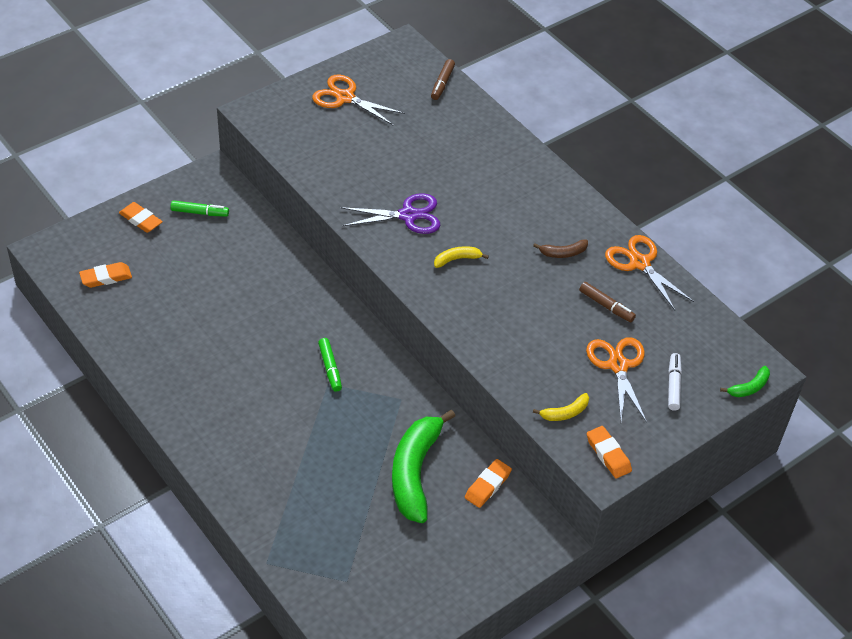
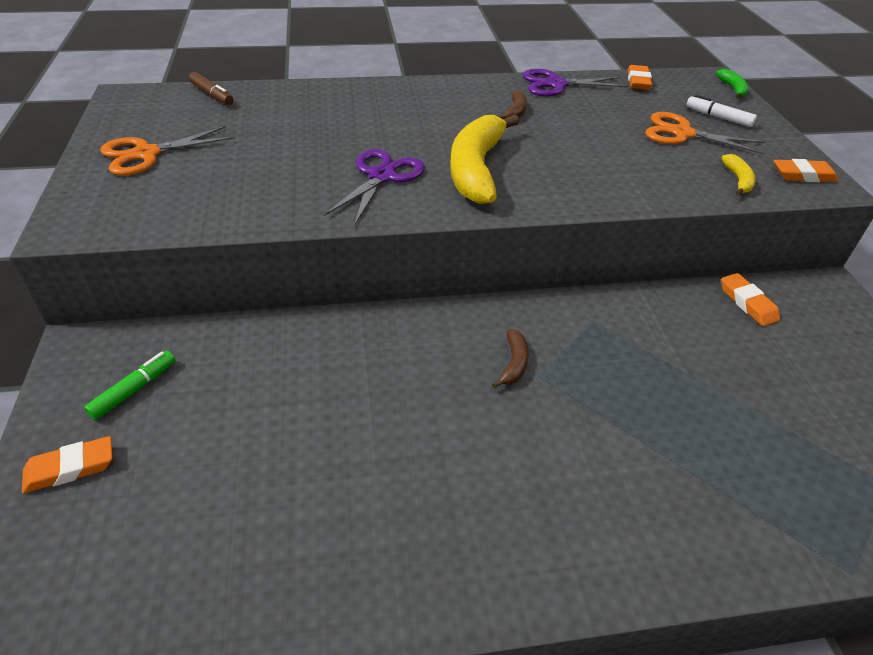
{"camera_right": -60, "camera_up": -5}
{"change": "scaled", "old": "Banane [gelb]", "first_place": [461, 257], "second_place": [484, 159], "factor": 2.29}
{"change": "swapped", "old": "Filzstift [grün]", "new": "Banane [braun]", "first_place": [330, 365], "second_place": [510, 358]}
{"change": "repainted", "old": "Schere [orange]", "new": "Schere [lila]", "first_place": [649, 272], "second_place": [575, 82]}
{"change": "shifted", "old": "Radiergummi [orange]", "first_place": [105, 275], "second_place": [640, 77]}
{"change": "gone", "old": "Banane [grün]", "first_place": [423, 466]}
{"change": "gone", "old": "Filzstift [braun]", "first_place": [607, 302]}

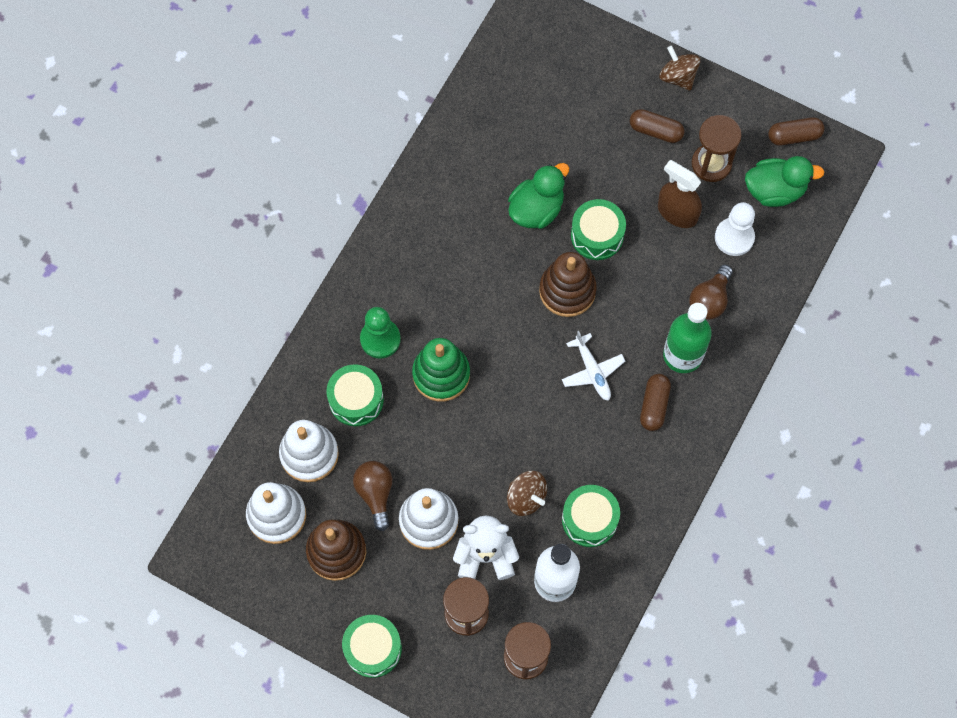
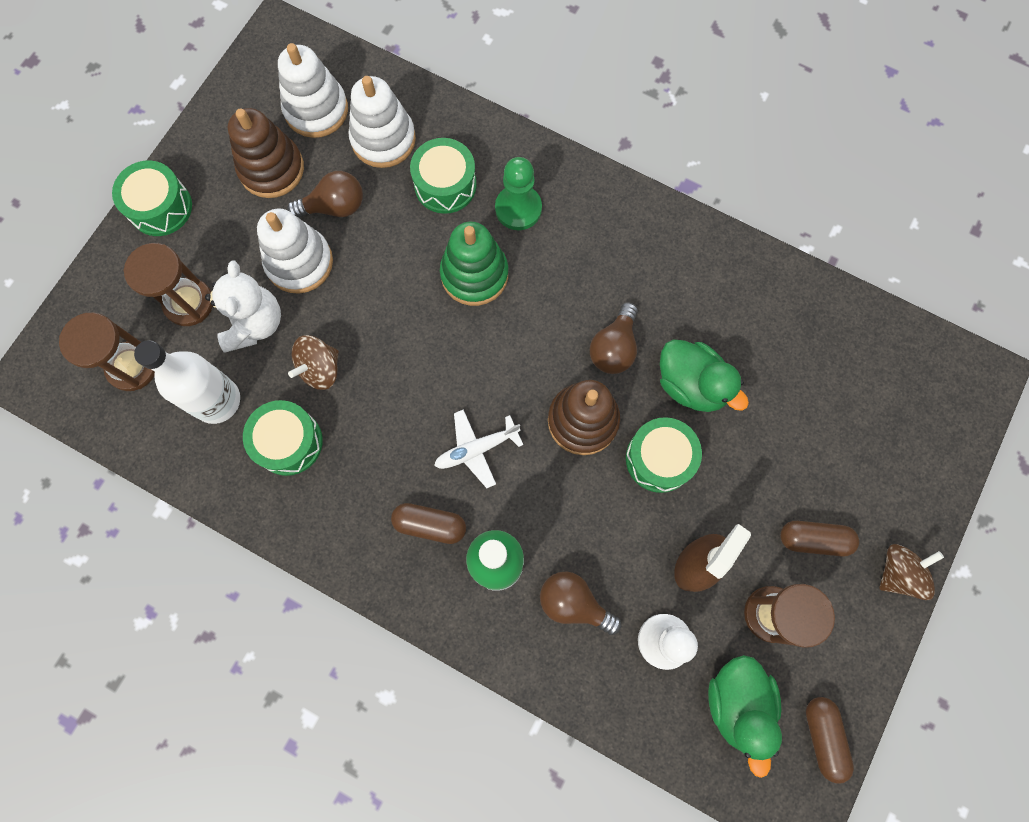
{"camera_right": 90, "camera_up": 5}
{"change": "new", "new": "Glühbirne [braun]", "second_place": [614, 338]}
{"change": "rotated", "old": "Kapsel [braun]", "first_place": [657, 126], "second_place": [819, 539], "degrees": 75}

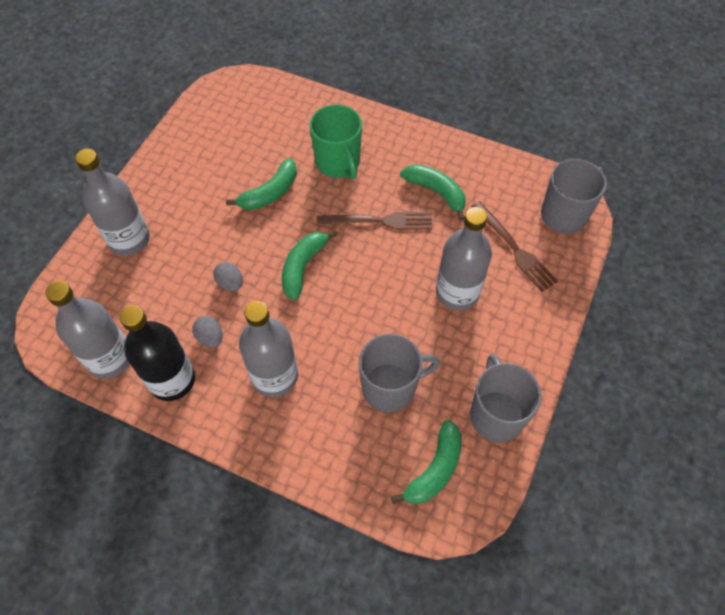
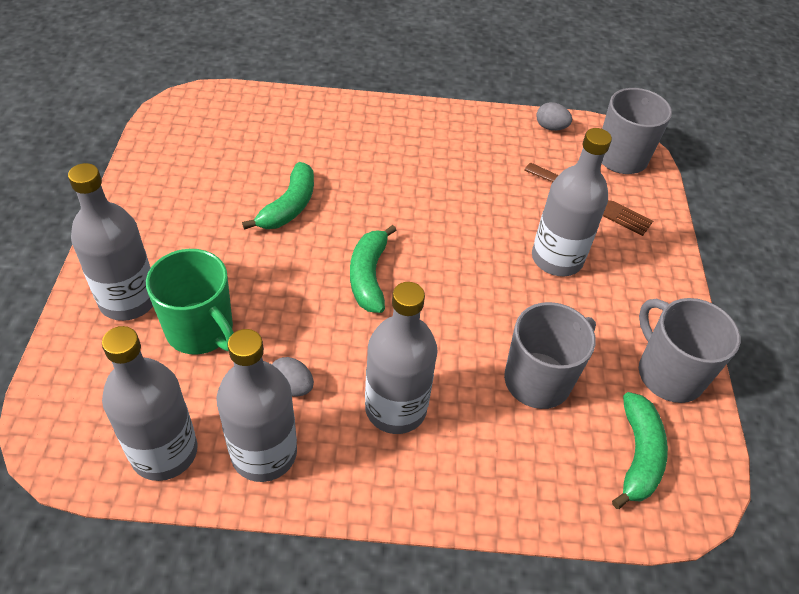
{"camera_right": -25, "camera_up": -10}
{"change": "shifted", "old": "Tasse [grün]", "first_place": [336, 142], "second_place": [190, 302]}
{"change": "repainted", "old": "Flasche [schwarz]", "new": "Flasche [grau]", "first_place": [157, 353], "second_place": [256, 405]}
{"change": "shifted", "old": "Ei [grau]", "first_place": [228, 276], "second_place": [554, 116]}
{"change": "gone", "old": "Gabel [braun]", "first_place": [375, 221]}
{"change": "gone", "old": "Banane [grün]", "first_place": [433, 192]}

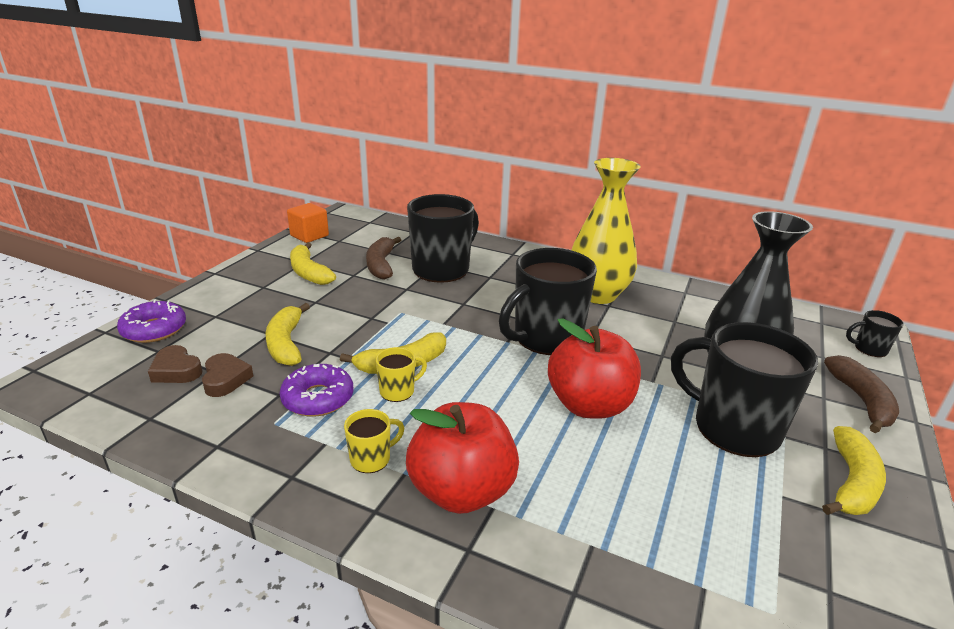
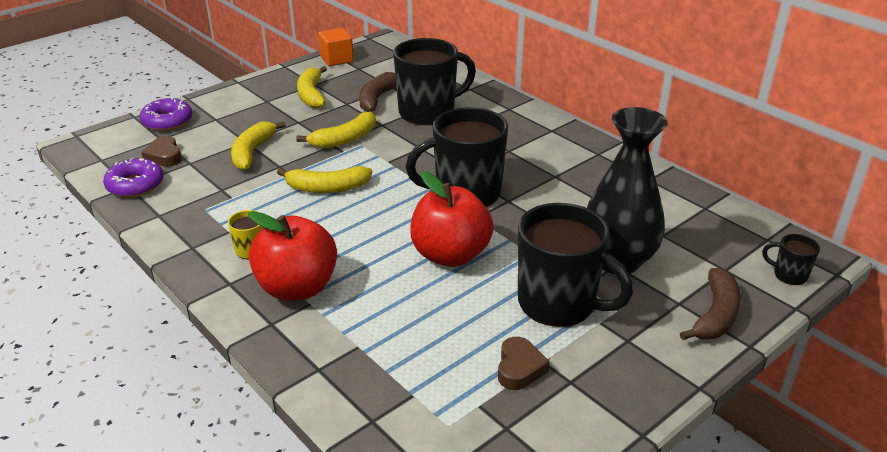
{"camera_right": 25, "camera_up": 5}
{"change": "shifted", "old": "Donut [lila]", "first_place": [317, 390], "second_place": [133, 178]}
{"change": "shifted", "old": "Banane [gelb]", "first_place": [854, 470], "second_place": [336, 130]}
{"change": "shifted", "old": "Herz [braun]", "first_place": [227, 375], "second_place": [524, 363]}
{"change": "rotated", "old": "Tasse [schwarz]", "first_place": [744, 389], "second_place": [575, 265], "degrees": 150}
{"change": "gone", "old": "Tasse [gelb]", "first_place": [401, 374]}
{"change": "gone", "old": "Vase [gelb]", "first_place": [605, 231]}

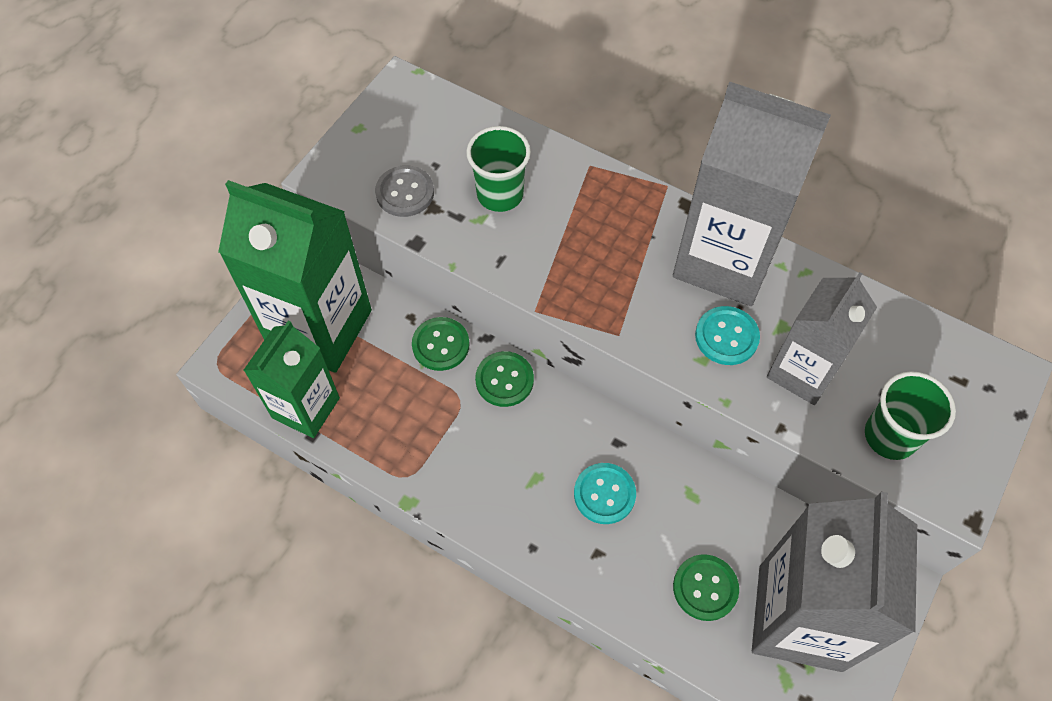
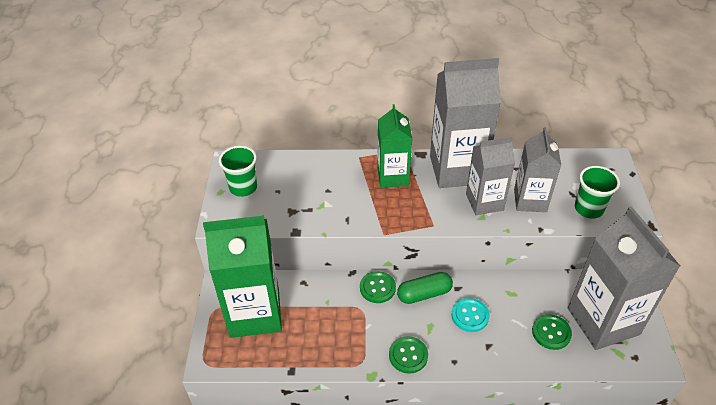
{"camera_right": -30, "camera_up": -15}
{"change": "shifted", "old": "Becher [grün]", "first_place": [498, 169], "second_place": [238, 171]}
{"change": "shifted", "old": "Getränkekarton [grün]", "first_place": [291, 379], "second_place": [394, 146]}
{"change": "shifted", "old": "Knopf [grün]", "first_place": [441, 344], "second_place": [408, 355]}
{"change": "new", "new": "Kapsel [grün]", "second_place": [425, 288]}
{"change": "swapped", "old": "Knopf [türkis]", "new": "Getränkekarton [grau]", "first_place": [727, 335], "second_place": [490, 176]}
{"change": "gone", "old": "Knopf [grau]", "first_place": [404, 191]}

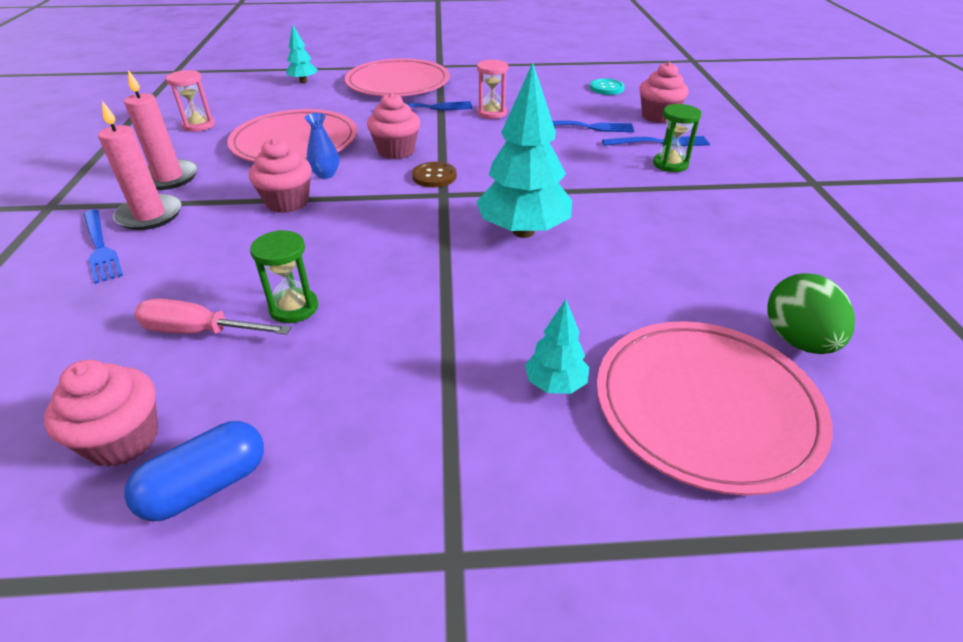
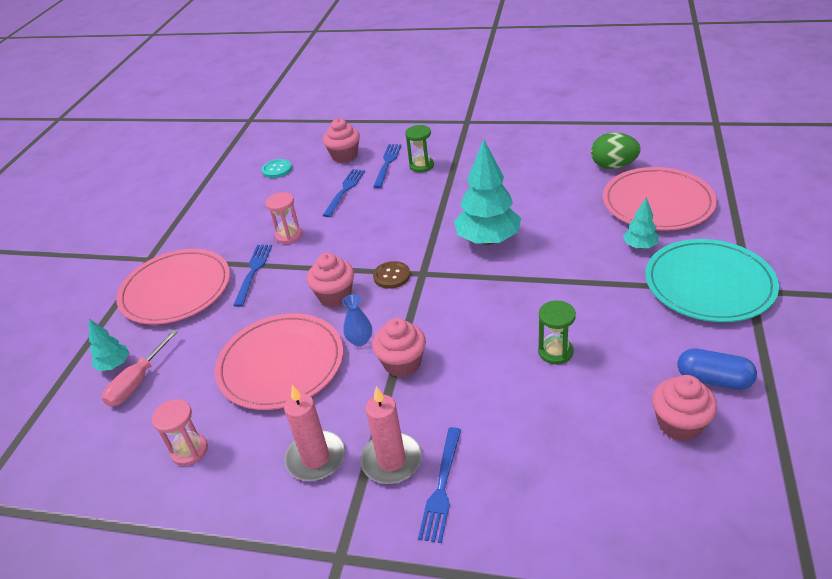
{"camera_right": -70, "camera_up": 0}
{"change": "shifted", "old": "Schraubenzieher [rosa]", "first_place": [212, 317], "second_place": [140, 368]}
{"change": "rotated", "old": "Gabel [blau]", "first_place": [103, 246], "second_place": [439, 485], "degrees": 120}
{"change": "new", "new": "Teller [türkis]", "second_place": [712, 280]}
{"change": "rotated", "old": "Kapsel [blau]", "first_place": [194, 471], "second_place": [717, 369], "degrees": -45}

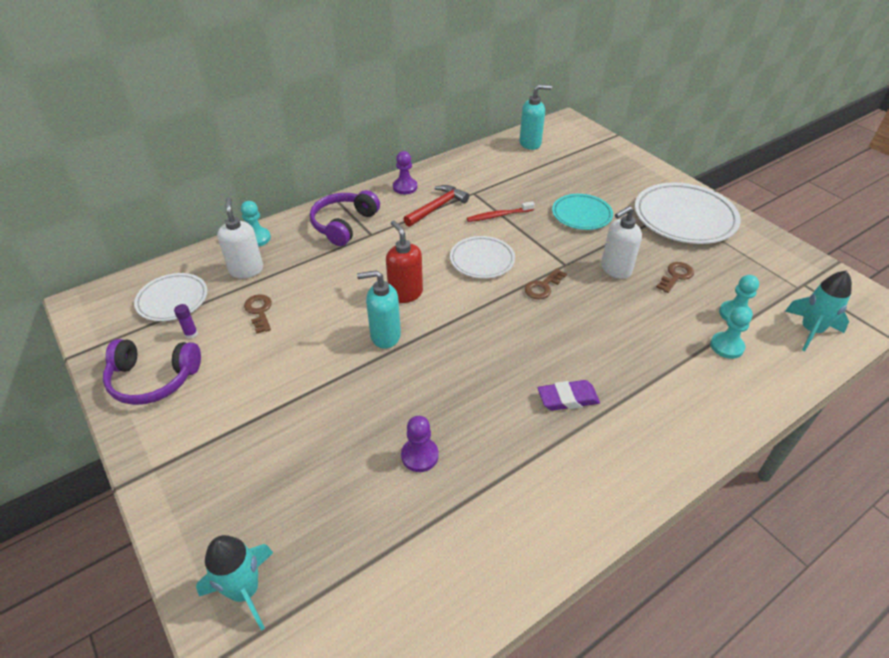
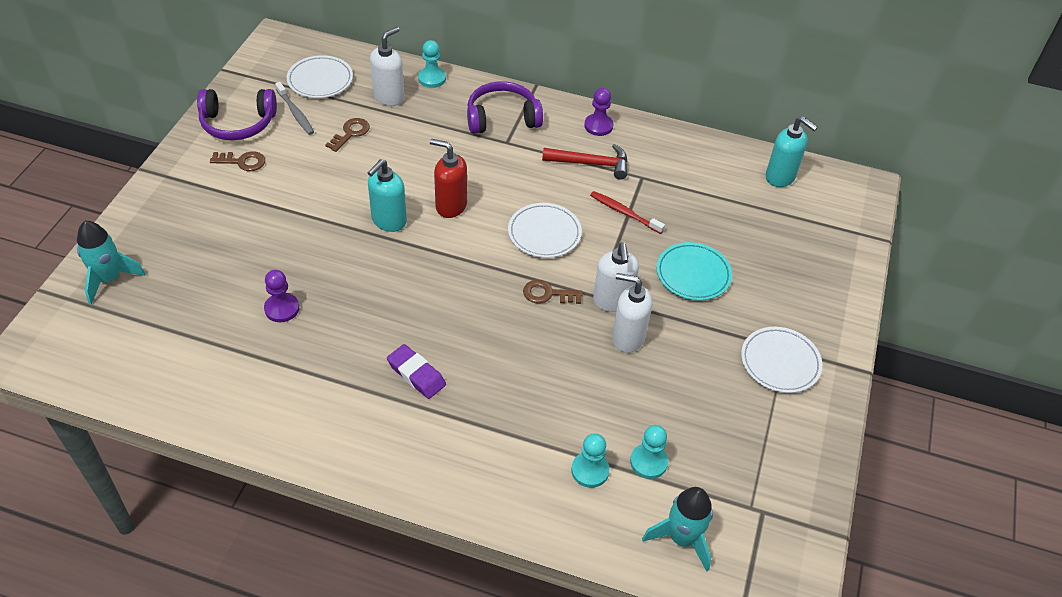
{"camera_right": 50, "camera_up": 5}
{"change": "rotated", "old": "Kopfhörer [lila]", "first_place": [152, 372], "second_place": [237, 114], "degrees": -60}
{"change": "shifted", "old": "Schlüssel [braun]", "first_place": [675, 277], "second_place": [237, 161]}
{"change": "swapped", "old": "Klebestift [lila]", "new": "Zahnbürste [grau]", "first_place": [186, 321], "second_place": [294, 108]}
{"change": "rotated", "old": "Seifenspender [türkis]", "first_place": [379, 309], "second_place": [387, 195], "degrees": -105}
{"change": "rotated", "old": "Seifenspender [rot]", "first_place": [404, 261], "second_place": [448, 178], "degrees": -90}
{"change": "new", "new": "Seifenspender [weiß]", "second_place": [616, 277]}
{"change": "scaled", "old": "Teller [weiß]", "first_place": [688, 213], "second_place": [781, 360], "factor": 0.6}

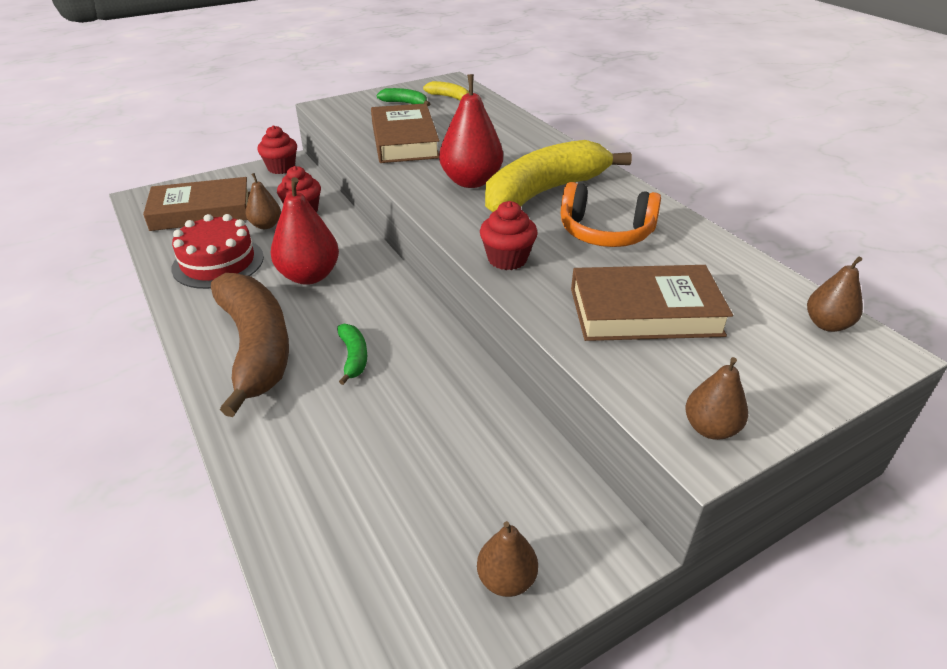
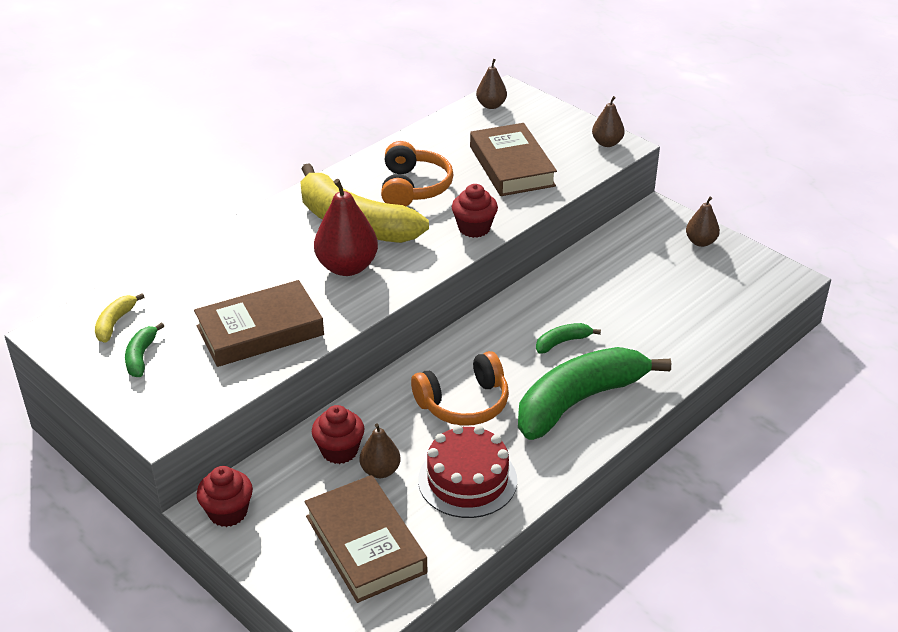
{"camera_right": -105, "camera_up": 0}
{"change": "swapped", "old": "Birne [rot]", "new": "Kopfhörer [orange]", "first_place": [305, 231], "second_place": [460, 388]}
{"change": "repainted", "old": "Banane [braun]", "new": "Banane [grün]", "first_place": [250, 345], "second_place": [594, 393]}

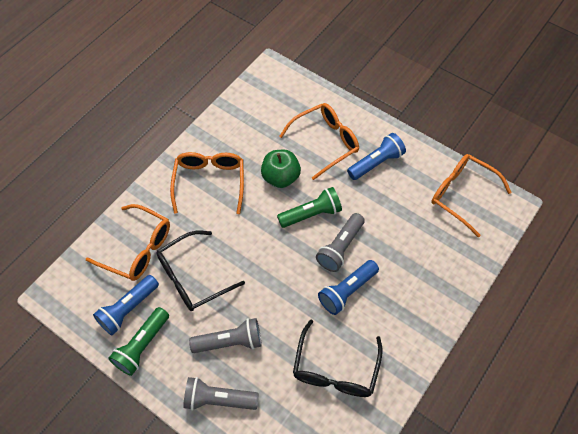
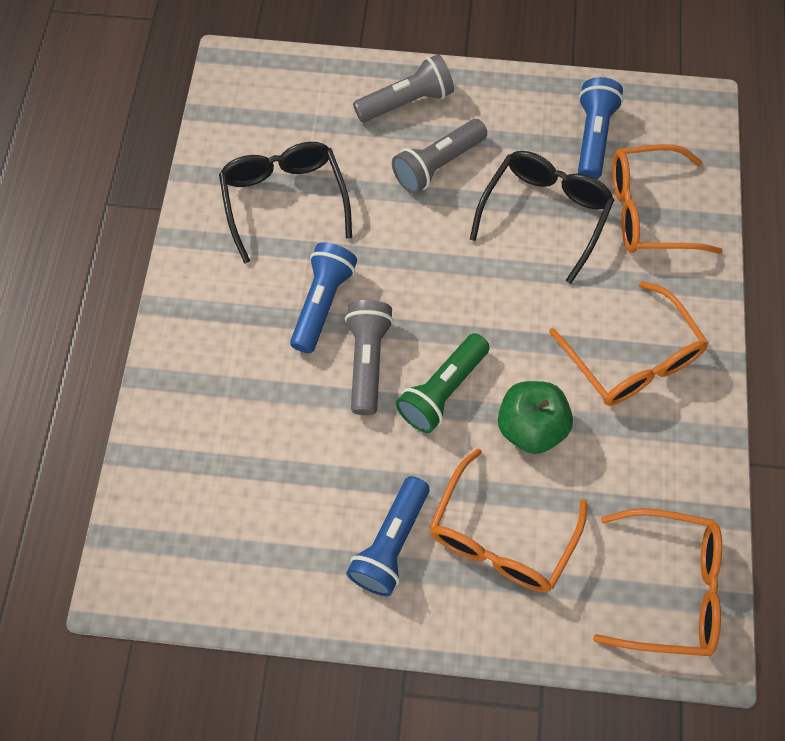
{"camera_right": 150, "camera_up": 5}
{"change": "shifted", "old": "Brille [orange]", "first_place": [471, 195], "second_place": [657, 582]}
{"change": "gone", "old": "Taschenlampe [grün]", "first_place": [138, 341]}

